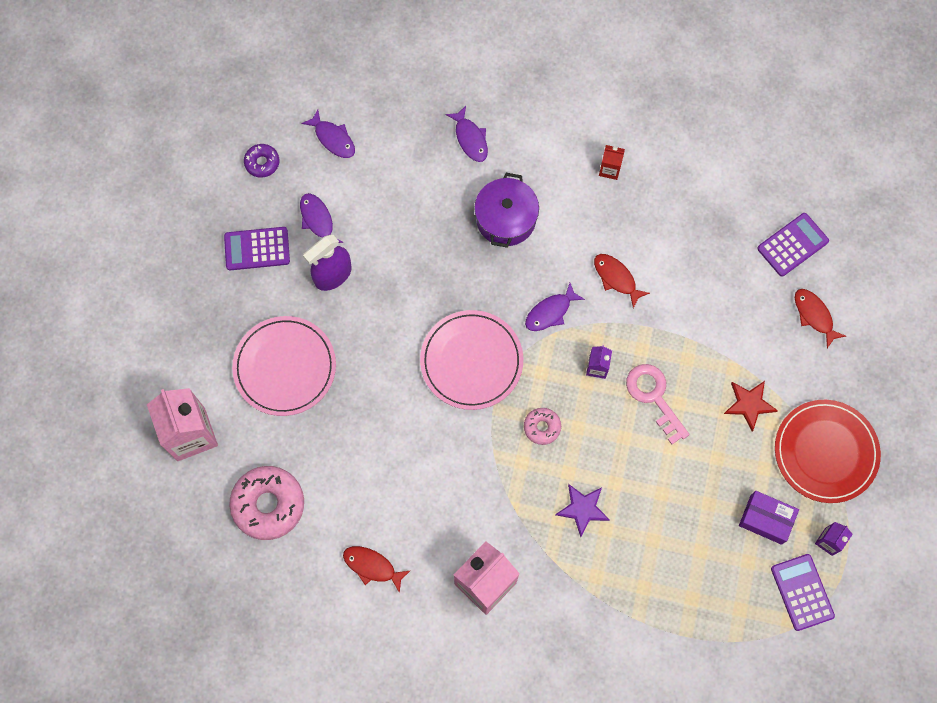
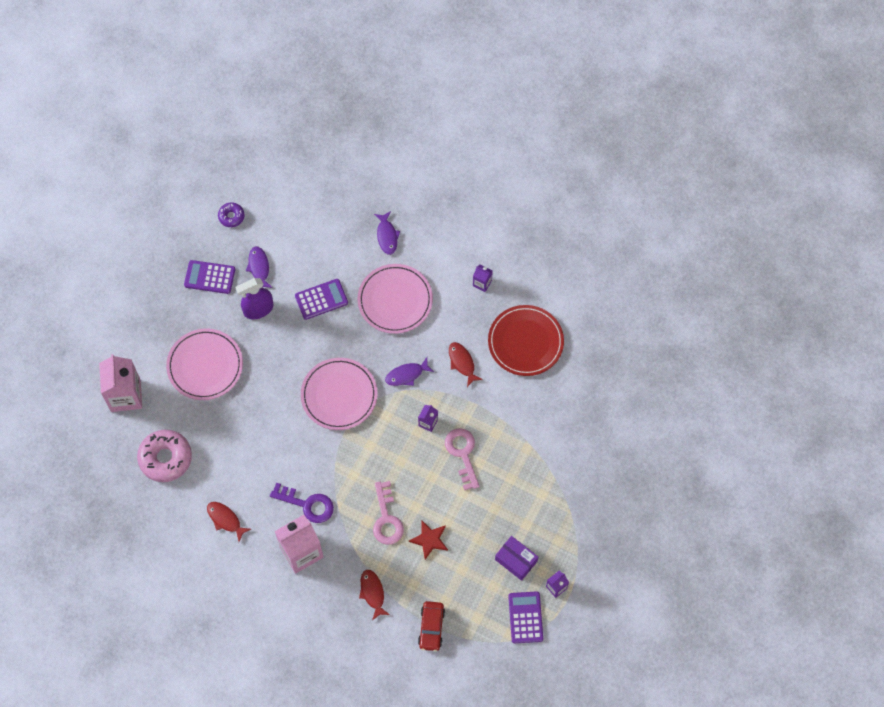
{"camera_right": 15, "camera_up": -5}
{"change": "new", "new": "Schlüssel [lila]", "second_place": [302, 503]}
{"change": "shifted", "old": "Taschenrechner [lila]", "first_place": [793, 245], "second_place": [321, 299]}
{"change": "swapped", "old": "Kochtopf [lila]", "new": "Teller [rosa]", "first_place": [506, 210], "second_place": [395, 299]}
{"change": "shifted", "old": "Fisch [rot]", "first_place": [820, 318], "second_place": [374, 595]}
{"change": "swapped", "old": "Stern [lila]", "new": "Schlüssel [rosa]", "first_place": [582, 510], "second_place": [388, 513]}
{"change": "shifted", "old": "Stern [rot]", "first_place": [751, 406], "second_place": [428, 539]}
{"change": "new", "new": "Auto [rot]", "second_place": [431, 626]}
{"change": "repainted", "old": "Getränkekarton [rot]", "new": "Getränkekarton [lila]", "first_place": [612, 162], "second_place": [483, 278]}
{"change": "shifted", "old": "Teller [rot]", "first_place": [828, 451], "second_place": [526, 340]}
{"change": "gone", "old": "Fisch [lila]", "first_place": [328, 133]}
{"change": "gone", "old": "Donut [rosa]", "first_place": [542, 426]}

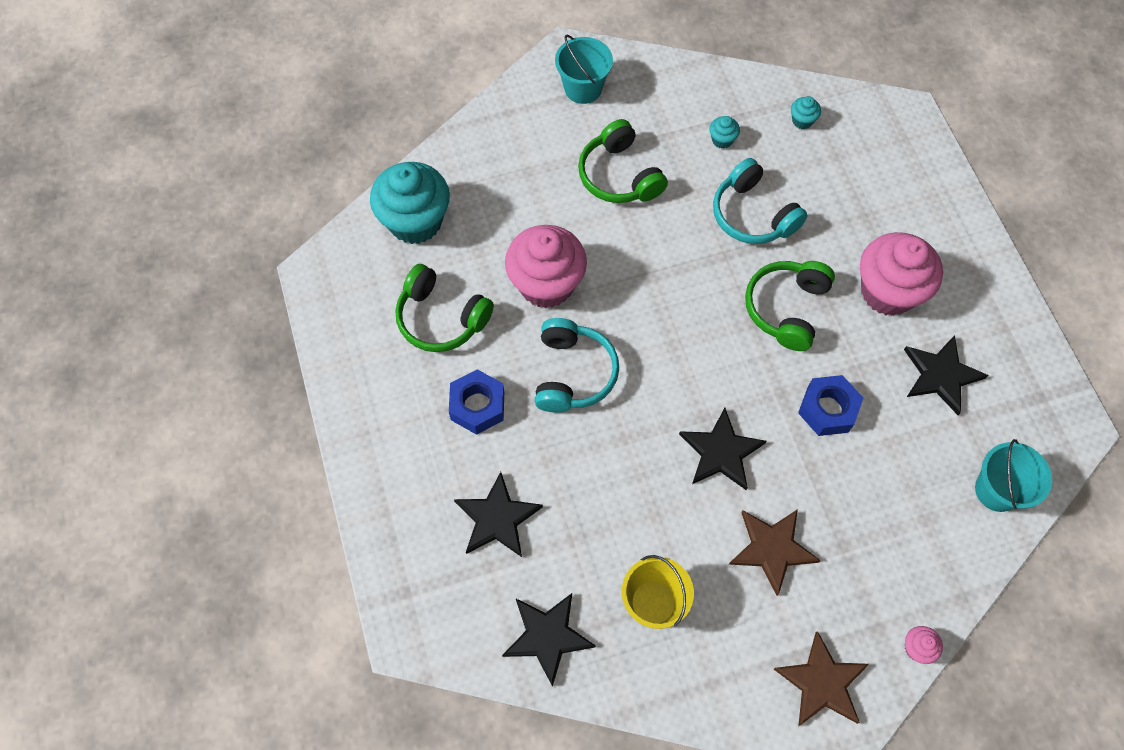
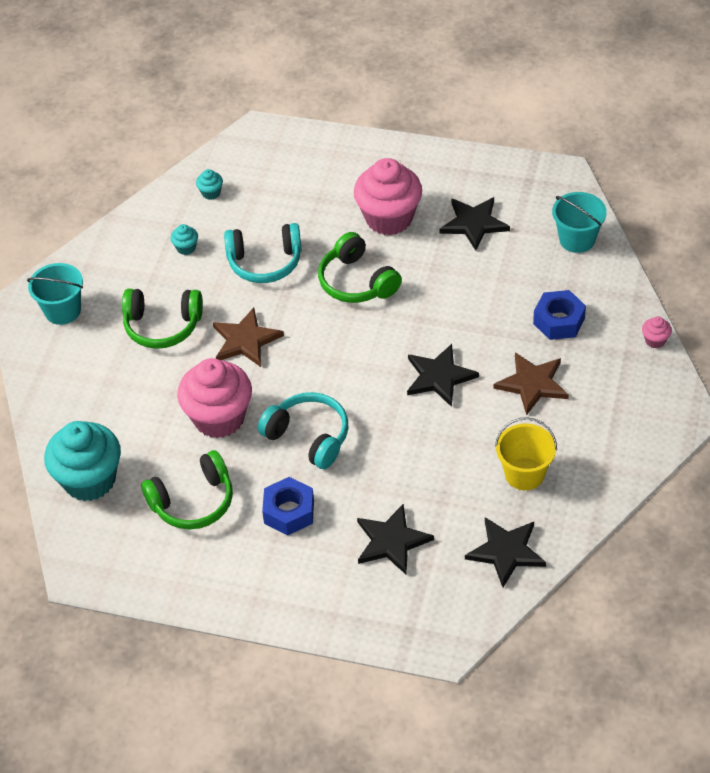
{"camera_right": -55, "camera_up": -15}
{"change": "shifted", "old": "Stern [braun]", "first_place": [821, 678], "second_place": [248, 337]}
{"change": "shifted", "old": "Sechskantmutter [blau]", "first_place": [830, 405], "second_place": [559, 315]}

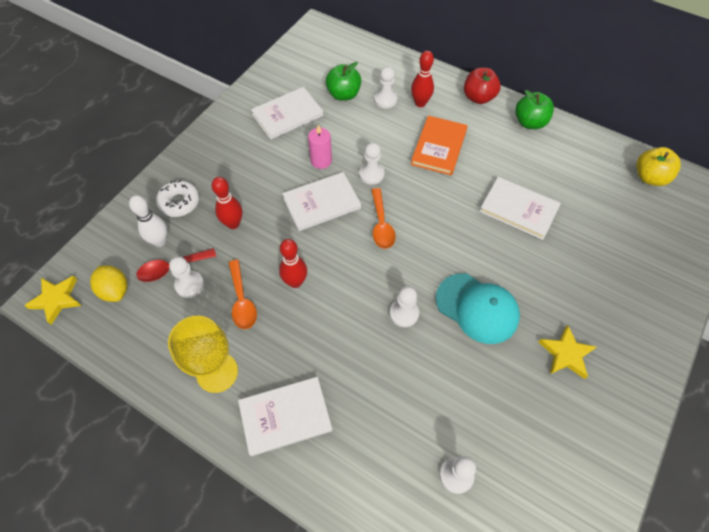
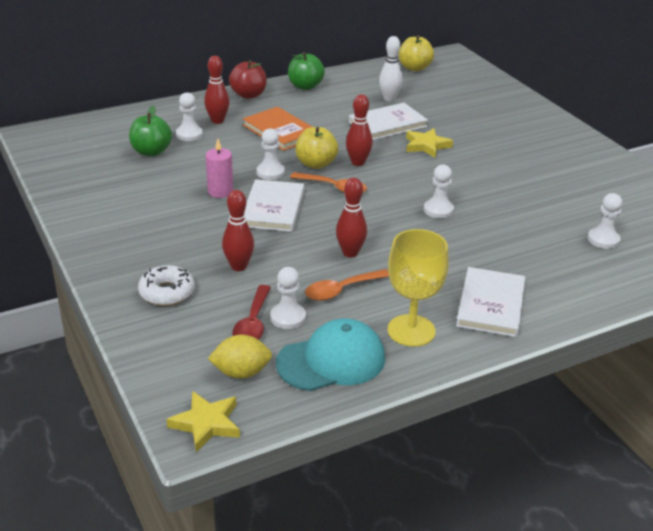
{"camera_right": -60, "camera_up": -25}
{"change": "shifted", "old": "Kappe [türkis]", "first_place": [478, 308], "second_place": [330, 354]}
{"change": "new", "new": "Apfel [gelb]", "second_place": [316, 148]}
{"change": "rotated", "old": "Löffel [orange]", "first_place": [242, 294], "second_place": [347, 285], "degrees": 135}
{"change": "new", "new": "Bowlingkegel [rot]", "second_place": [359, 130]}
{"change": "shifted", "old": "Bowlingkegel [weiß]", "first_place": [148, 221], "second_place": [391, 68]}
{"change": "shifted", "old": "Stern [gelb]", "first_place": [567, 352], "second_place": [429, 143]}
{"change": "gone", "old": "Buch [weiß]", "first_place": [287, 113]}

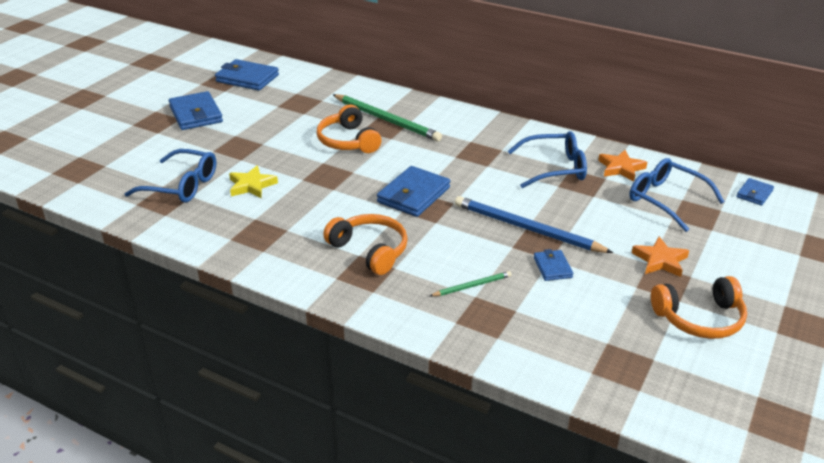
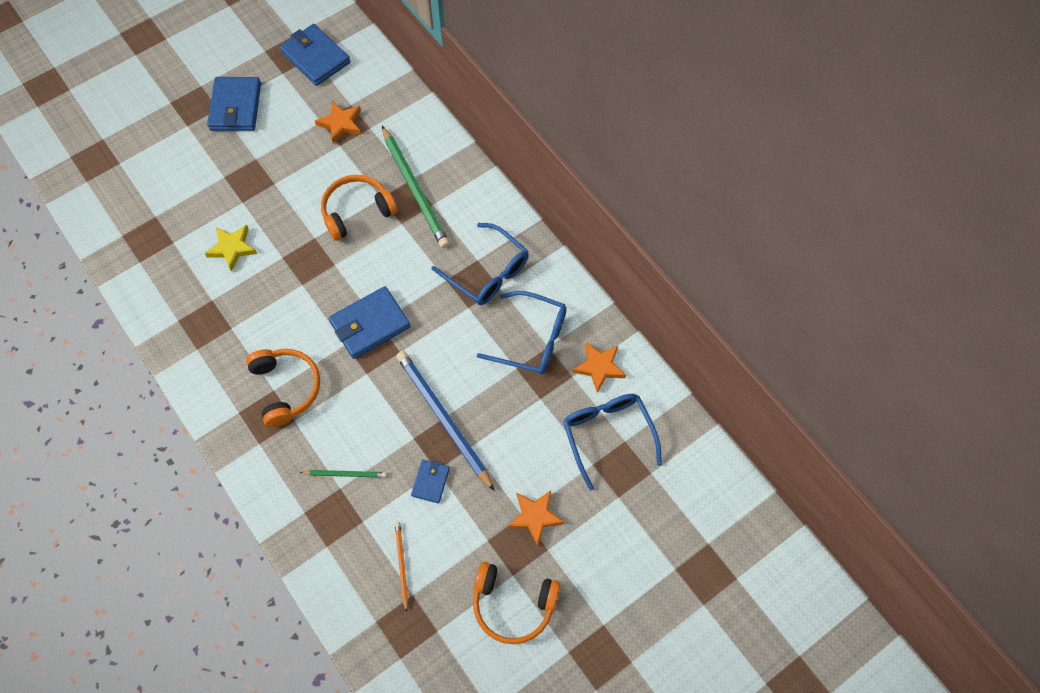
{"camera_right": 25, "camera_up": 30}
{"change": "new", "new": "Stern [orange]", "second_place": [338, 122]}
{"change": "rotated", "old": "Kopfhörer [orange]", "first_place": [348, 129], "second_place": [359, 208], "degrees": 60}
{"change": "new", "new": "Bleistift [orange]", "second_place": [401, 567]}
{"change": "shifted", "old": "Brille [blau]", "first_place": [171, 176], "second_place": [480, 264]}
{"change": "gone", "old": "Geldbörse [blau]", "first_place": [755, 192]}

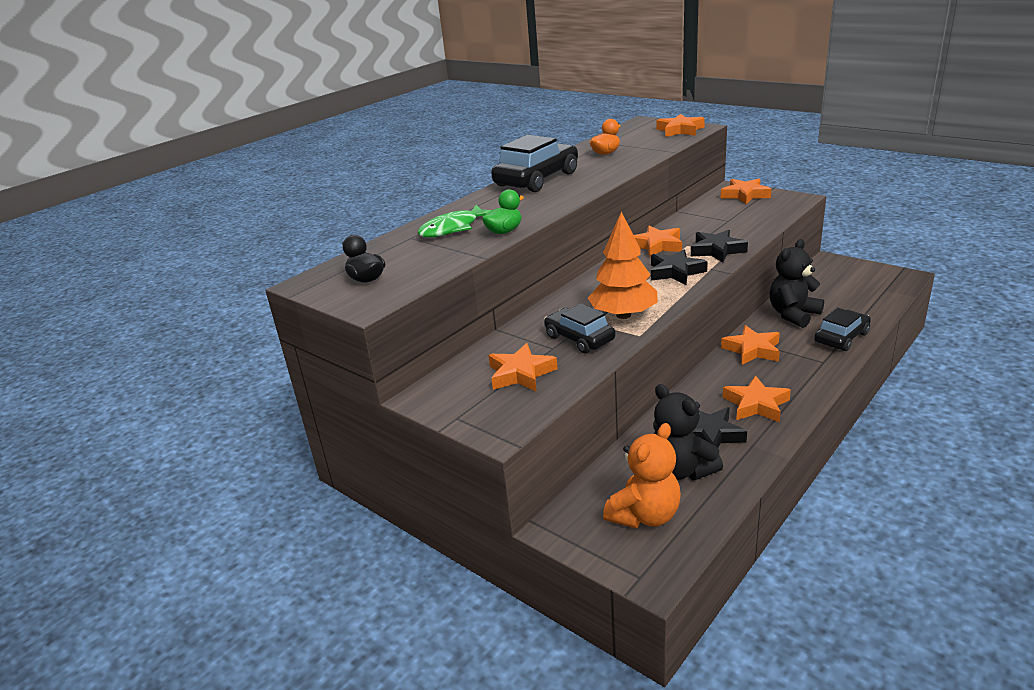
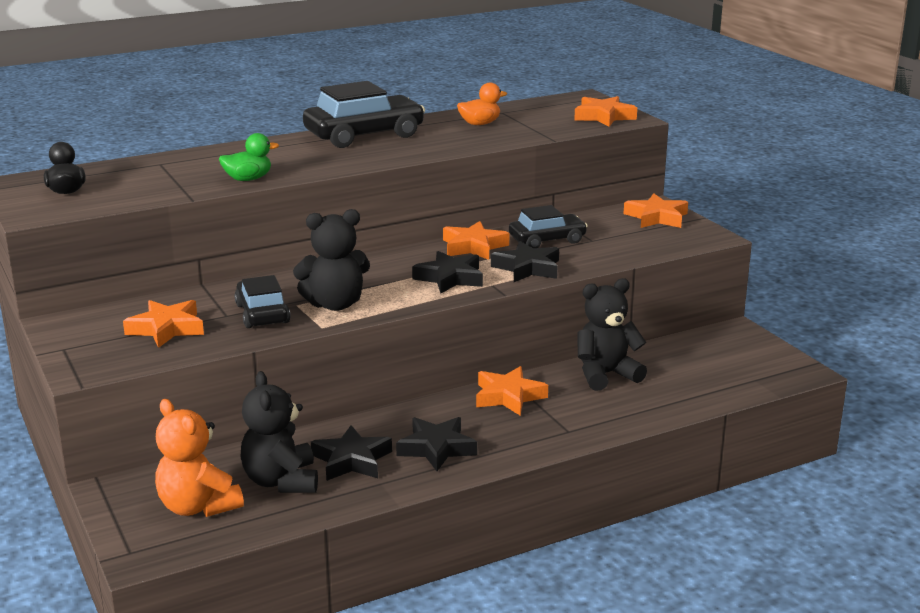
{"camera_right": 20, "camera_up": -5}
{"change": "rotated", "old": "Teddybär [orange]", "first_place": [642, 475], "second_place": [199, 458], "degrees": 75}
{"change": "swapped", "old": "Baum [orange]", "new": "Teddybär [schwarz]", "first_place": [623, 265], "second_place": [331, 260]}
{"change": "repainted", "old": "Stern [orange]", "new": "Stern [schwarz]", "first_place": [757, 398], "second_place": [436, 444]}
{"change": "shifted", "old": "Auto [schwarz]", "first_place": [842, 329], "second_place": [548, 226]}
{"change": "gone", "old": "Fisch [grün]", "first_place": [454, 221]}

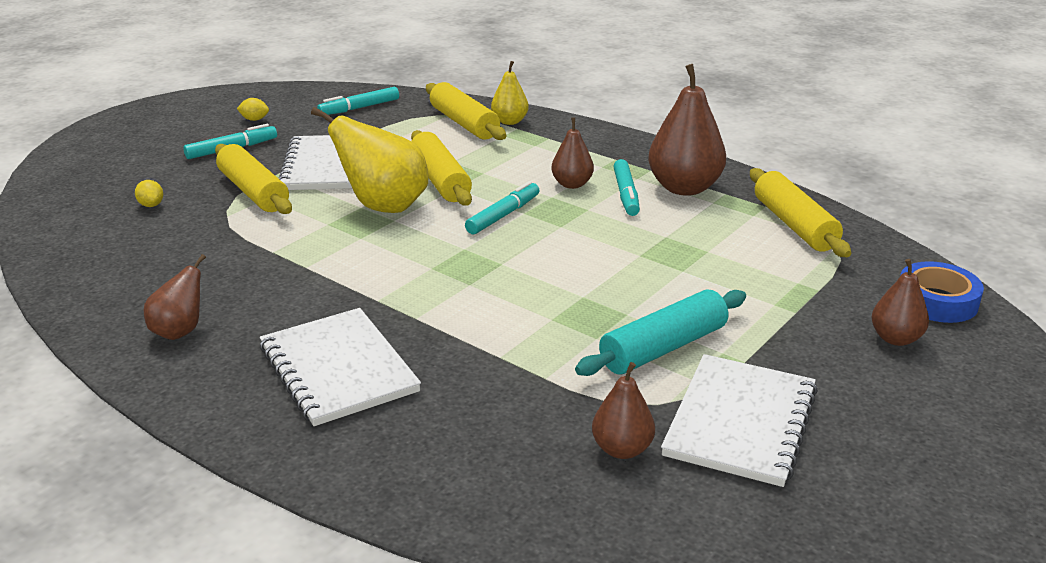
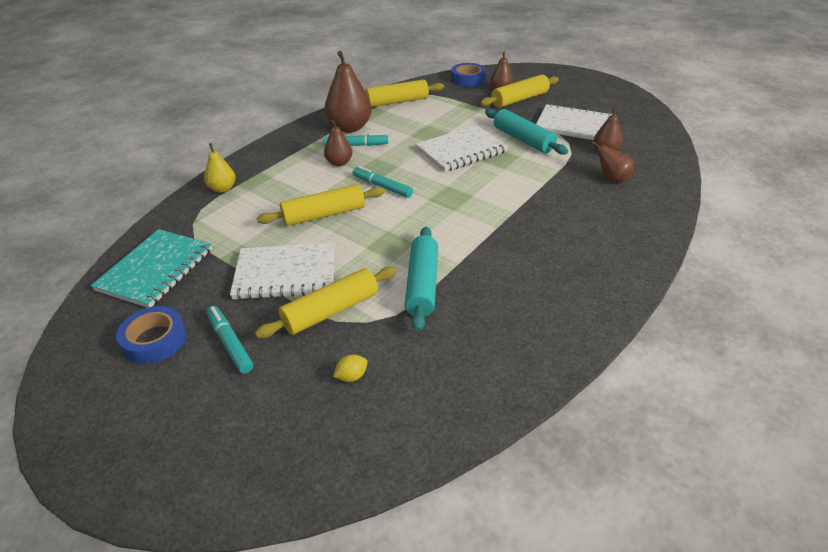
{"camera_right": -90, "camera_up": 10}
{"change": "swapped", "old": "Filzstift [türkis]", "new": "Notizbuch [türkis]", "first_place": [358, 101], "second_place": [151, 268]}
{"change": "swapped", "old": "Zitrone [gelb]", "new": "Klebeband [blau]", "first_place": [253, 109], "second_place": [151, 335]}
{"change": "new", "new": "Nudelholz [türkis]", "second_place": [421, 279]}
{"change": "shifted", "old": "Notizbuch [weiß]", "first_place": [340, 367], "second_place": [462, 148]}
{"change": "shifted", "old": "Nudelholz [gelb]", "first_place": [466, 111], "second_place": [519, 91]}
{"change": "shifted", "old": "Birne [braun]", "first_place": [175, 297], "second_place": [613, 162]}
{"change": "gone", "old": "Birne [gelb]", "first_place": [369, 160]}

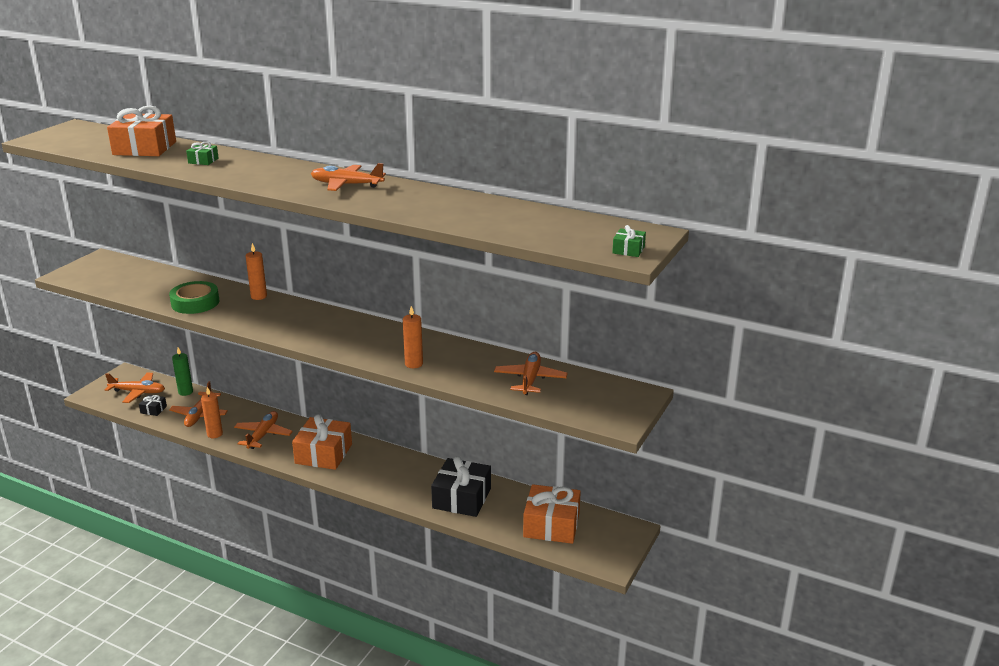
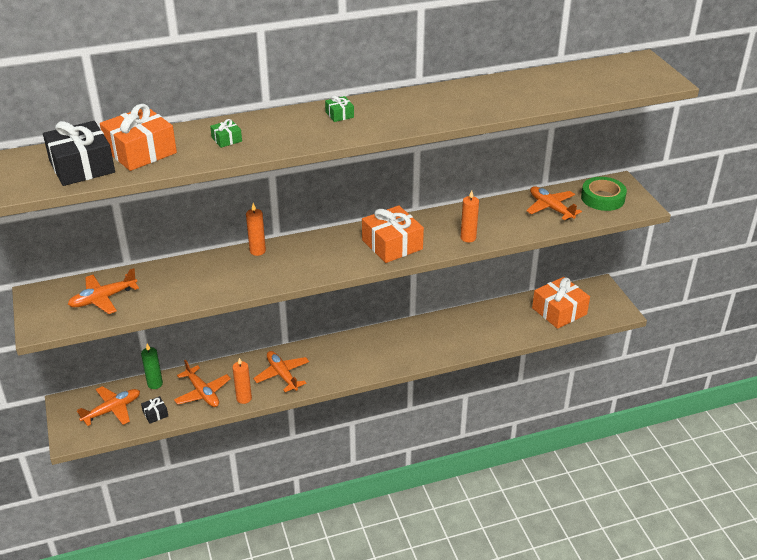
{"camera_right": -45, "camera_up": 10}
{"change": "shifted", "old": "Geschenk [schwarz]", "first_place": [461, 486], "second_place": [79, 153]}
{"change": "shifted", "old": "Flugzeug [orange]", "first_place": [348, 177], "second_place": [103, 291]}
{"change": "shifted", "old": "Geschenk [grün]", "first_place": [629, 241], "second_place": [339, 109]}
{"change": "shifted", "old": "Geschenk [orange]", "first_place": [322, 442], "second_place": [393, 234]}
{"change": "shifted", "old": "Klebeband [grün]", "first_place": [194, 297], "second_place": [604, 194]}

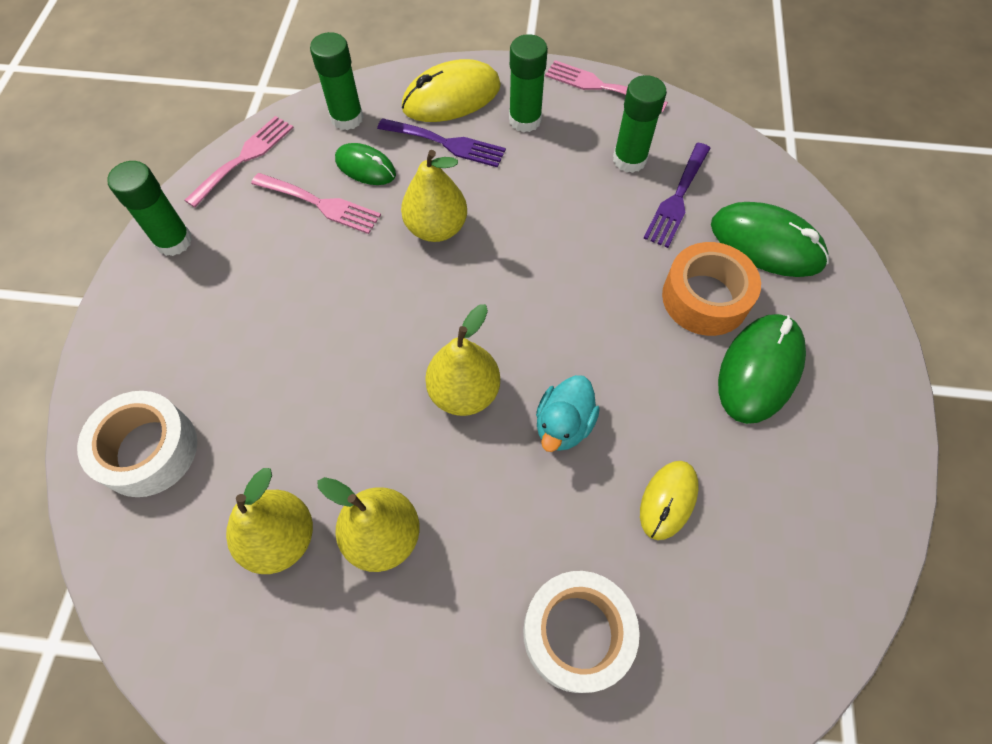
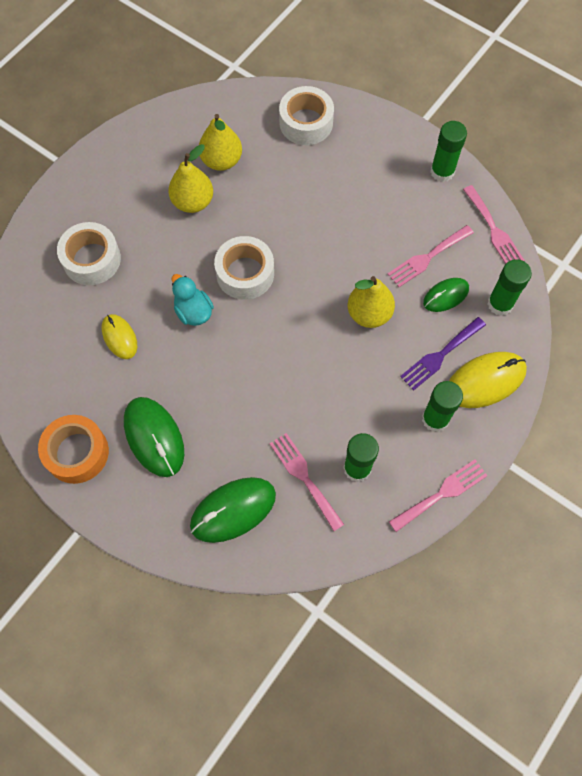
{"camera_right": 120, "camera_up": 5}
{"change": "shifted", "old": "Klebeband [orange]", "first_place": [711, 289], "second_place": [73, 449]}
{"change": "swapped", "old": "Birne [gelb]", "new": "Klebeband [weiß]", "first_place": [462, 360], "second_place": [244, 268]}
{"change": "repainted", "old": "Gabel [lila]", "new": "Gabel [rosa]", "first_place": [677, 195], "second_place": [307, 482]}
{"change": "rotated", "old": "Computermaus [gelb]", "first_place": [451, 90], "second_place": [488, 380], "degrees": 60}

